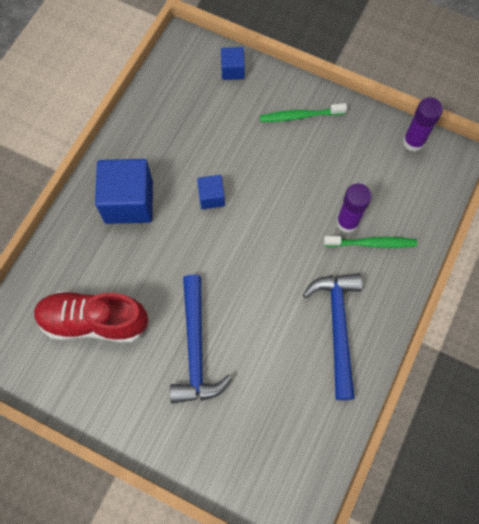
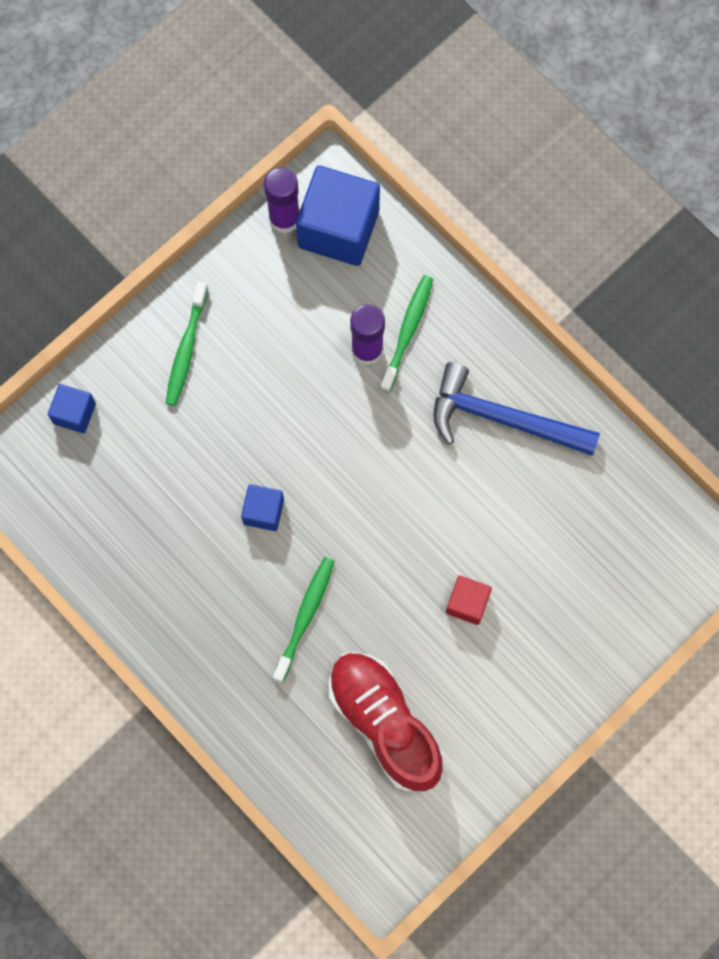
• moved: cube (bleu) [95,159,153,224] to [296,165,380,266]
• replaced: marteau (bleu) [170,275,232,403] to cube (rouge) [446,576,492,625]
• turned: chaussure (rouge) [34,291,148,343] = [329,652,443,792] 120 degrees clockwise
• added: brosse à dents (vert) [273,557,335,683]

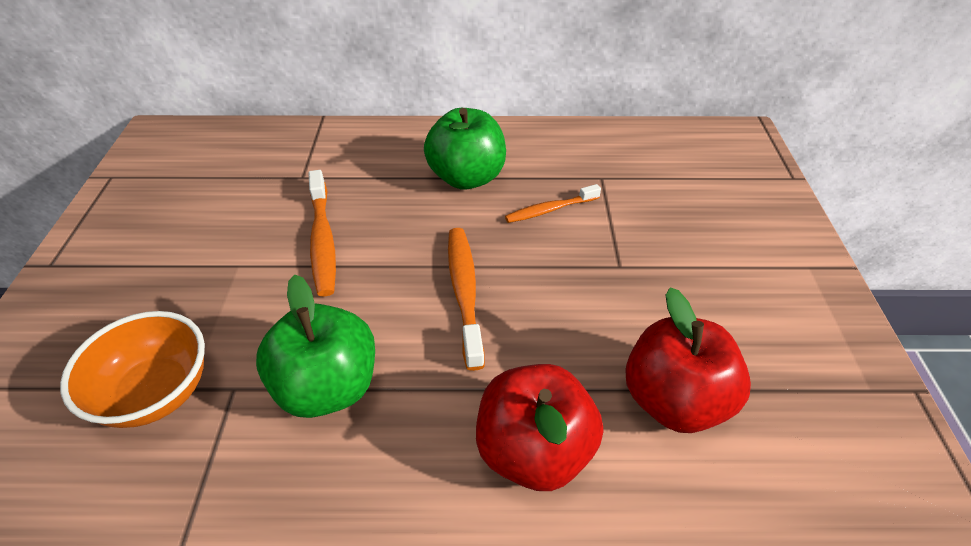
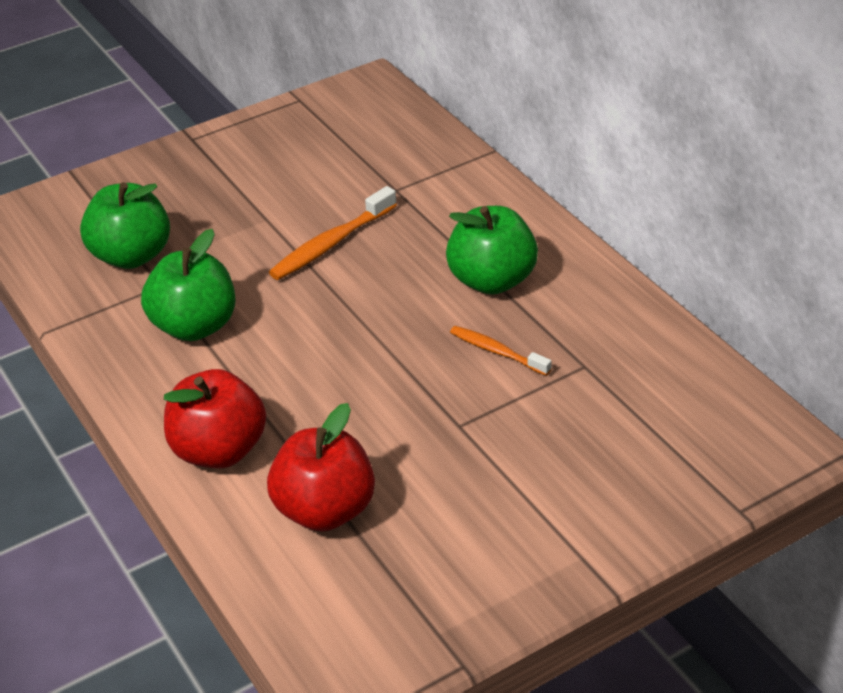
• removed: brosse à dents (orange) [448,228,485,371]
• replaced: bol (orange) [60,311,205,428] to pomme (vert) [80,182,170,269]

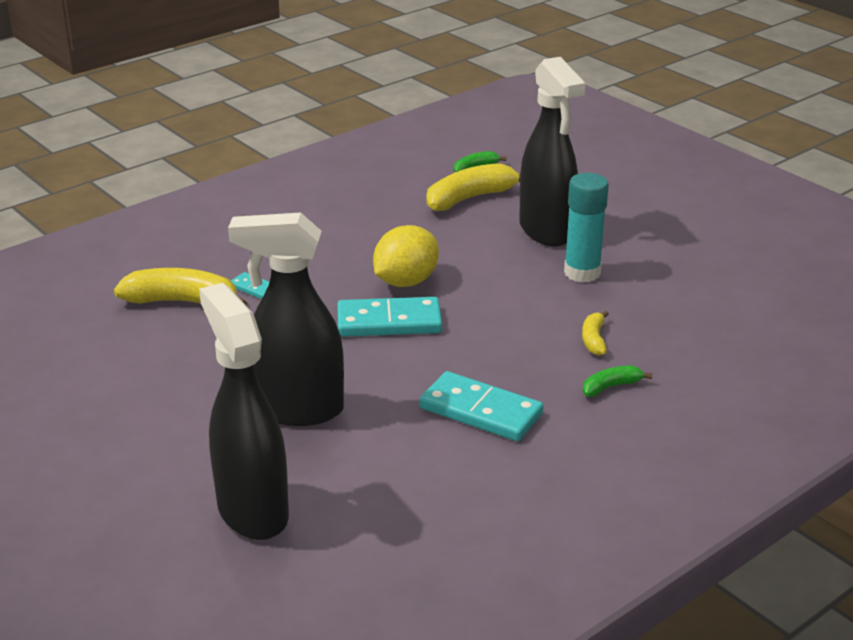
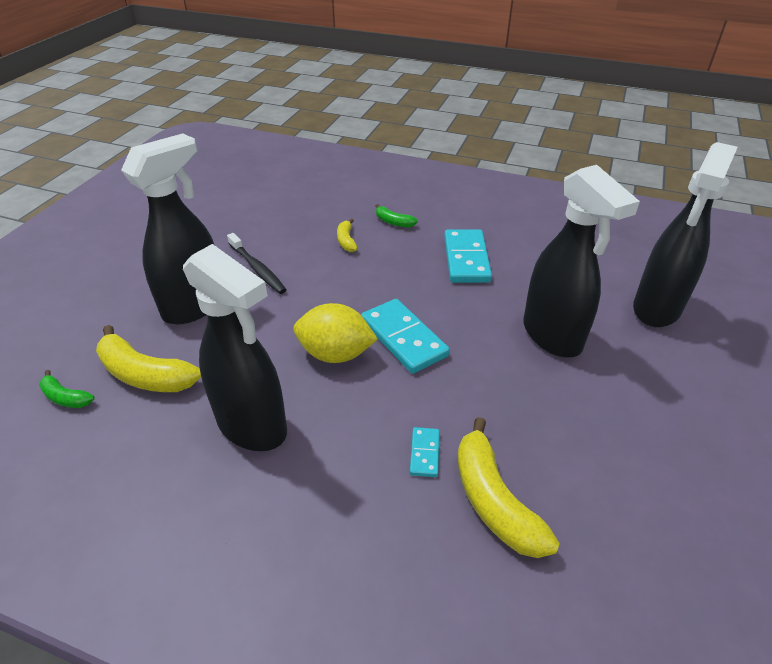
• replaced: bâton de colle (turquoise) [564,173,609,283] to brosse à dents (noir) [227,233,287,294]
• turned: banane (jaune) [582,311,609,356] = [337,218,358,252] 105 degrees clockwise
• added: vaporisateur (noir) [183,244,287,451]

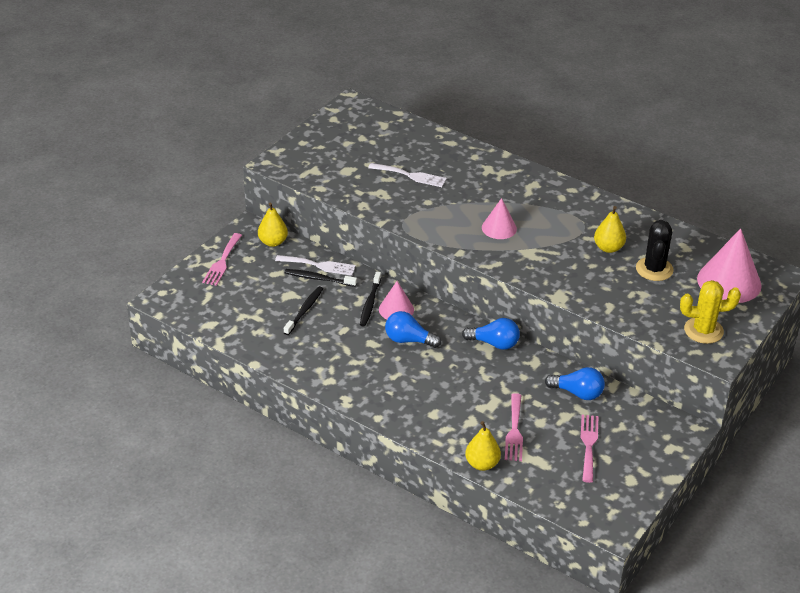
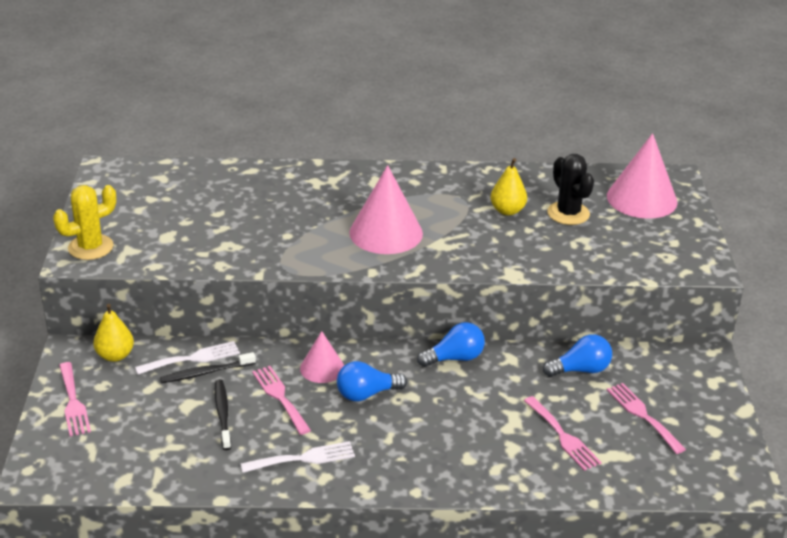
• moved: fourchette (blanc) [368,163,447,187] to [241,441,355,473]
• resized: cône (rose) [482,198,517,239] = [349,165,423,254] x1.74
• removed: brosse à dents (noir) [360,272,381,327]
• moved: cactus (jaune) [680,280,741,344] to [53,185,116,260]
• removed: poire (jaune) [465,421,501,471]
• added: fourchette (rose) [252,366,311,435]

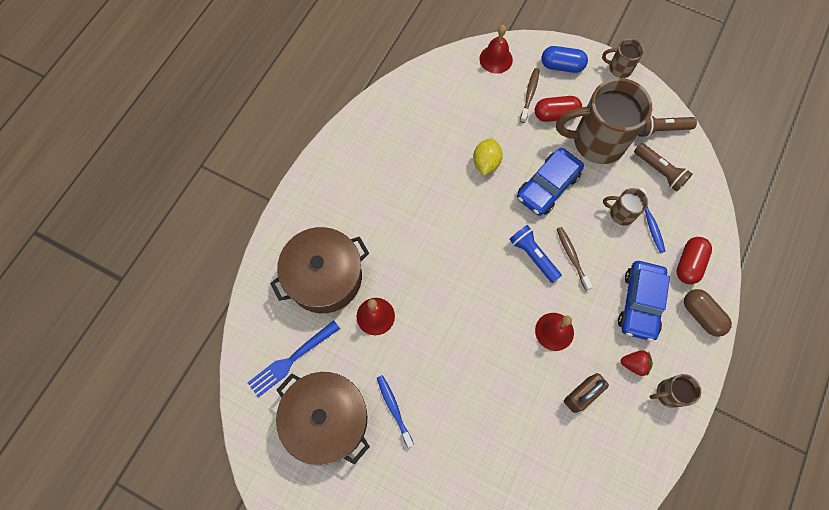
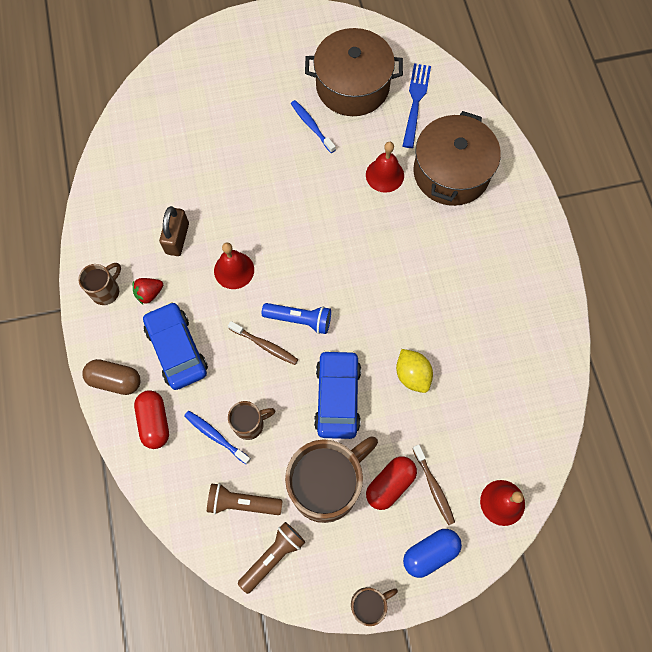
• turned: brosse à dents (bleu) [377,375,414,448] = [291,100,336,153] 150 degrees counterclockwise

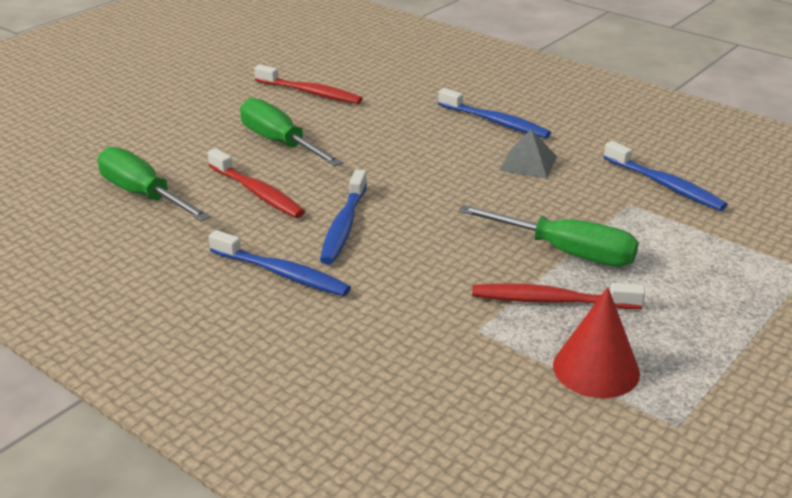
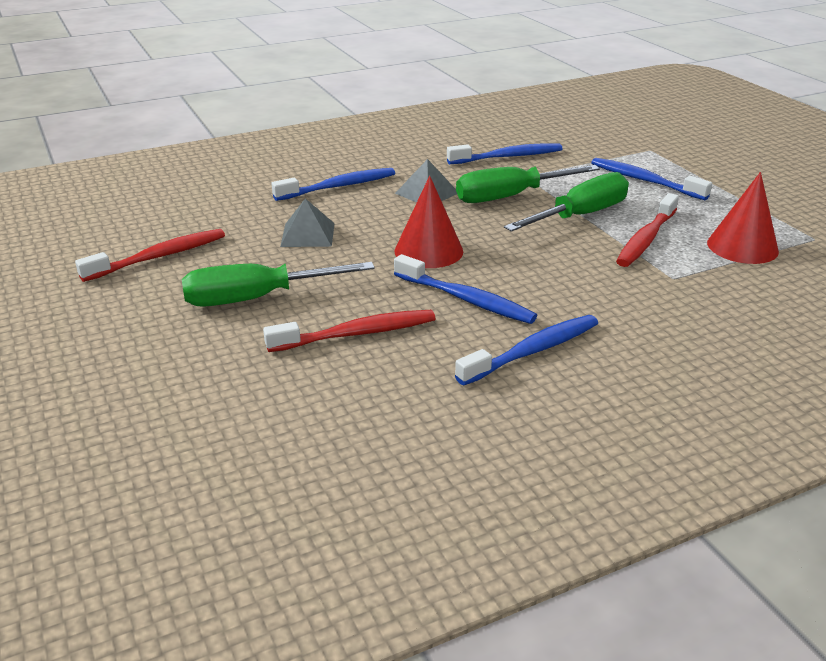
• moved: tournevis (vert) [97,147,211,221] to [456,165,600,203]
• added: brosse à dents (bleu) [591,158,712,201]
• added: cône (rouge) [394,176,463,268]
• added: pyramide (gris) [280,198,335,247]

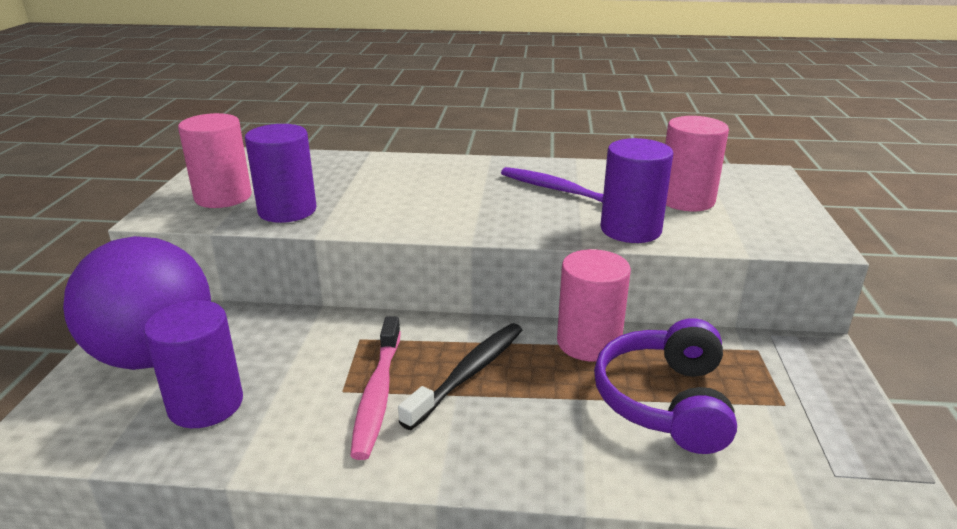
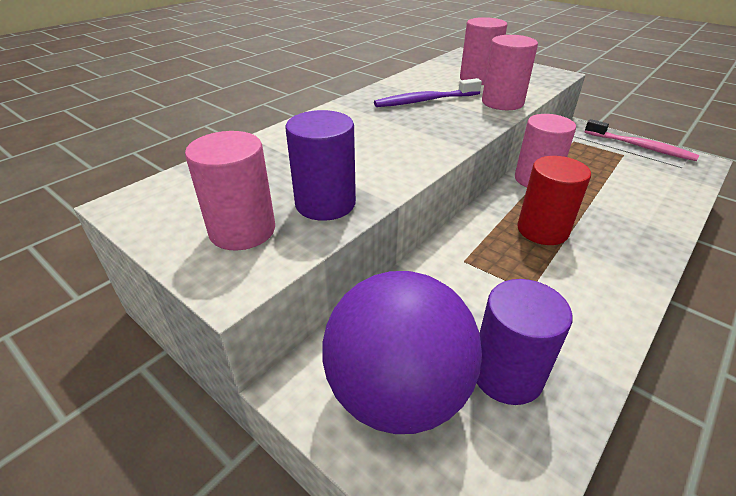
• recoloured: cylindre (violet) [600,138,673,243] to cylindre (rose) [482,35,538,110]
• moved: brosse à dents (rose) [350,316,401,460] to [585,119,700,161]
• removed: casque audio (violet) [594,318,737,454]
• replaced: brosse à dents (noir) [398,323,522,430] to cylindre (rouge) [517,156,591,245]

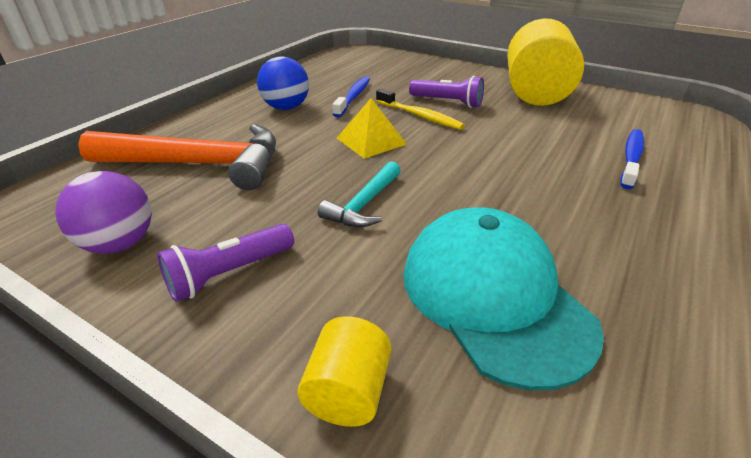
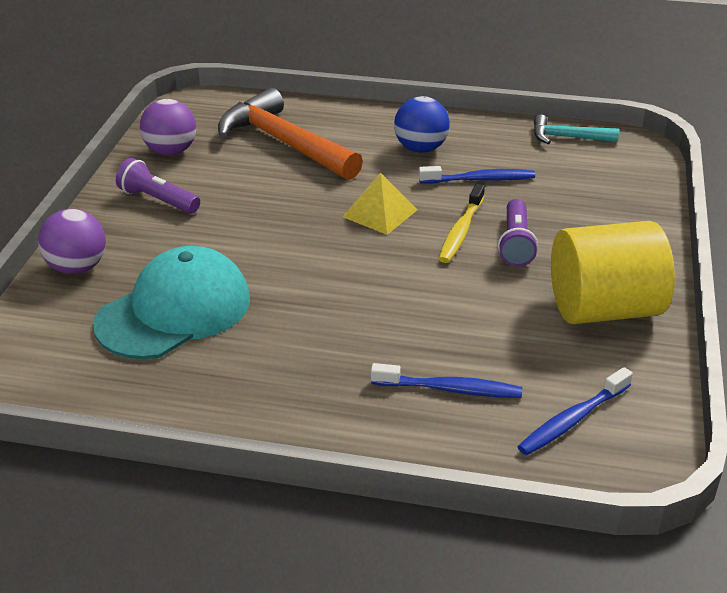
• turned: marteau (orange) [78,124,276,190] = [218,88,363,180] 150 degrees clockwise
• moved: marteau (turquoise) [318,161,401,227] to [534,115,619,144]
• replaced: cylindre (jaune) [297,316,391,427] to balle (violet) [38,209,106,274]
• added: brosse à dents (bleu) [517,367,633,455]

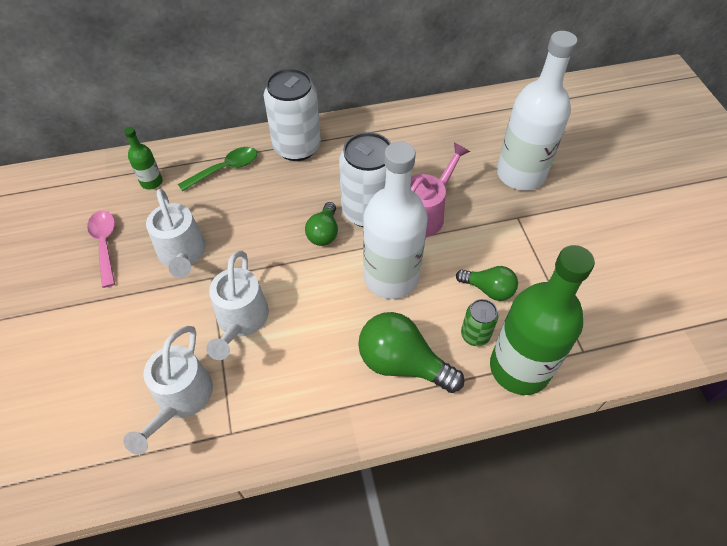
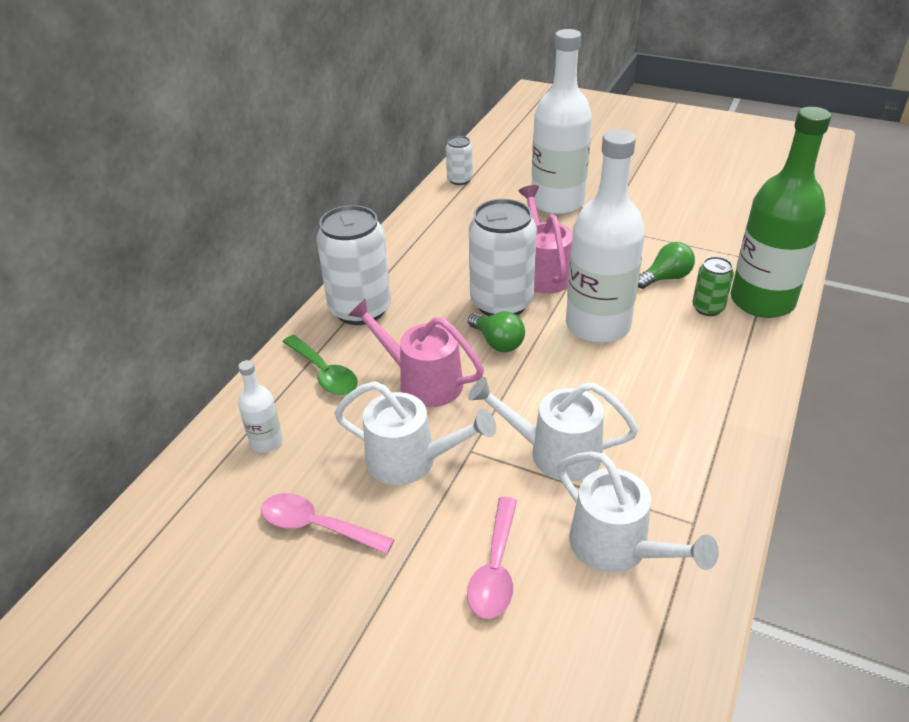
• recoloured: bouteille (vert) [124,127,163,190] to bouteille (blanc) [238,360,283,453]
• turned: cuillère (vert) [178,147,257,191] = [283,335,358,395] 135 degrees clockwise
• turned: arrosoir (blanc) [206,251,269,360] = [468,377,639,481] 150 degrees clockwise
• removed: ampoule (vert) [358,312,464,393]
• added: canette (blanc) [446,136,473,185]
• added: arrosoir (rose) [348,299,484,407]
• added: cuillère (rose) [467,497,517,619]

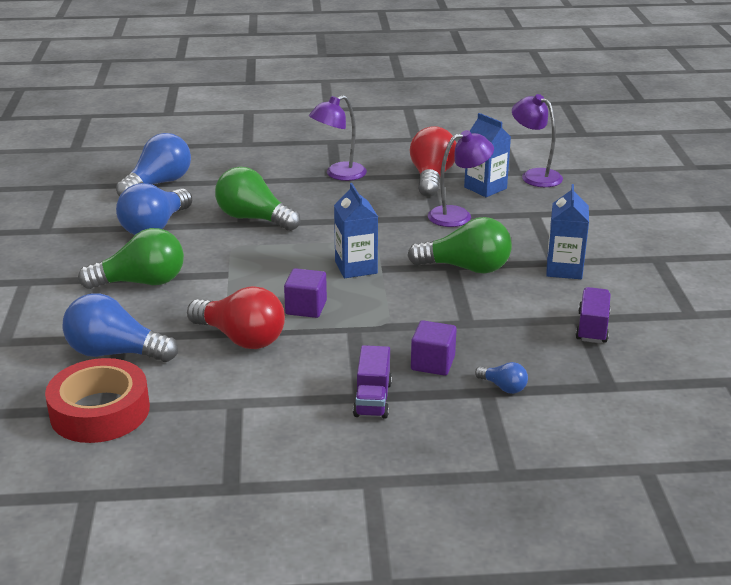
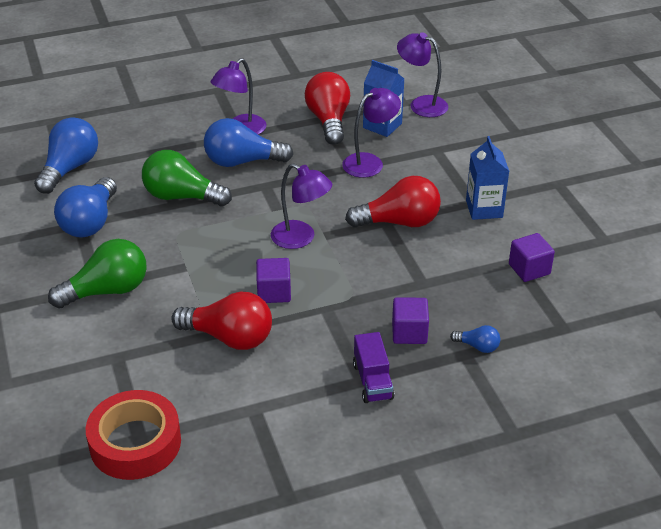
• replaced: brique de lait (bleu) [334,183,378,278] to lampe (violet) [271,163,332,249]
• recoloured: ampoule (vert) [407,217,512,274] to ampoule (rouge) [345,176,441,228]
• replaced: camion (violet) [575,287,611,343] to cube (violet) [509,233,555,282]
• moved: ampoule (bleu) [62,293,178,362] to [204,118,293,167]

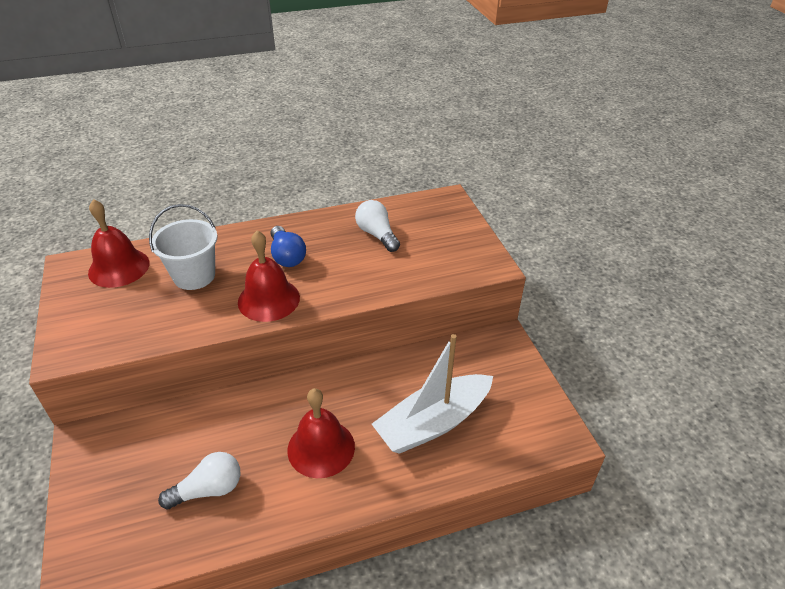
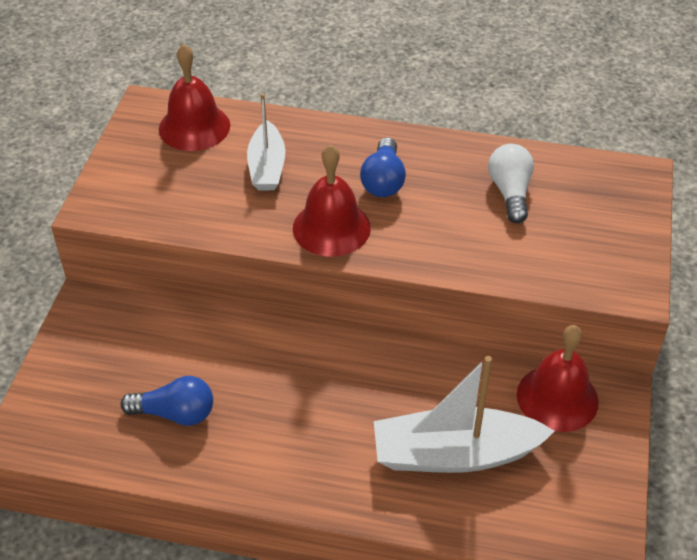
• replaced: seau (blanc) [149,204,218,290] to bateau (blanc) [247,94,285,191]
• moved: cloche (rouge) [287,388,355,478] to [517,325,599,432]
• recoloured: ampoule (blanc) [158,452,240,510] to ampoule (bleu) [121,376,213,426]

